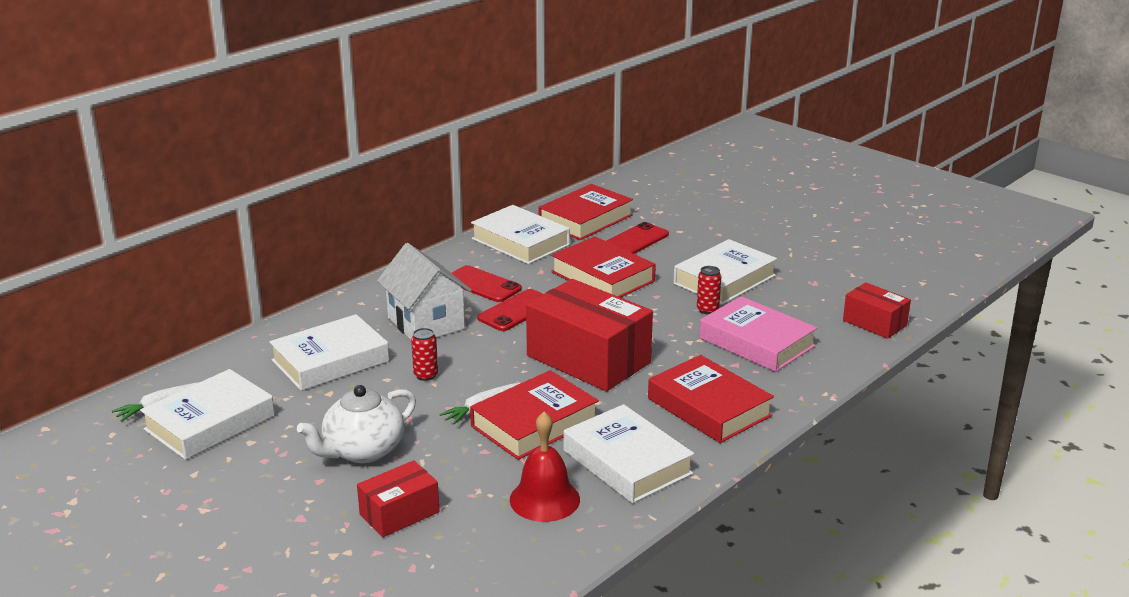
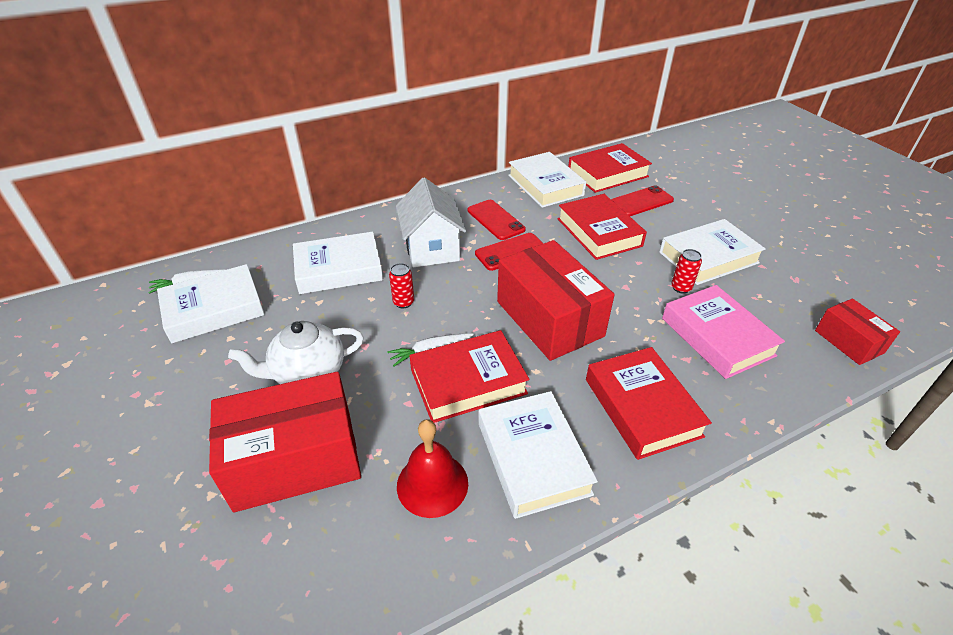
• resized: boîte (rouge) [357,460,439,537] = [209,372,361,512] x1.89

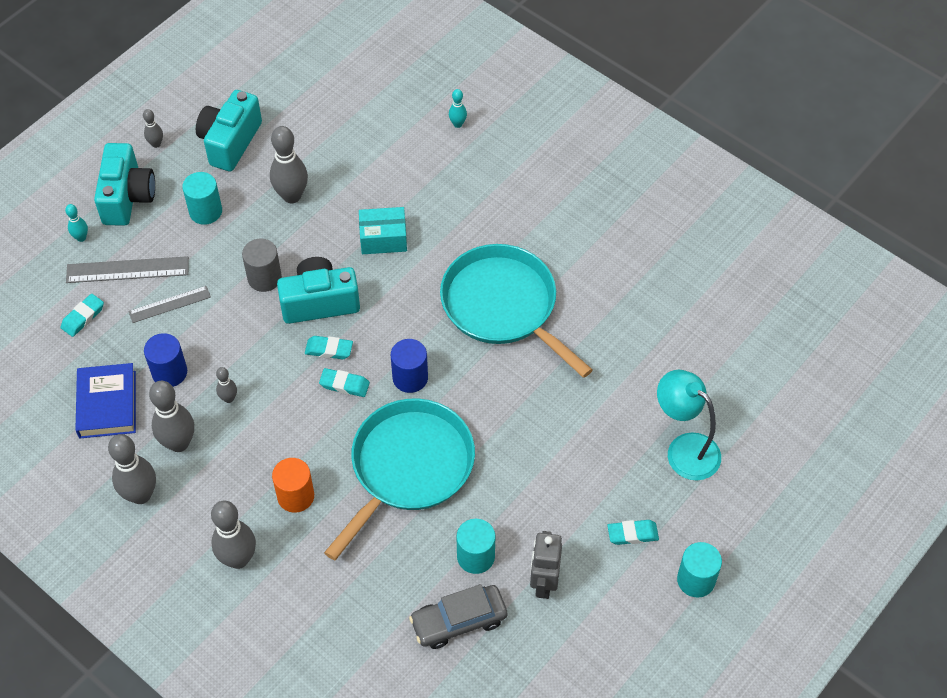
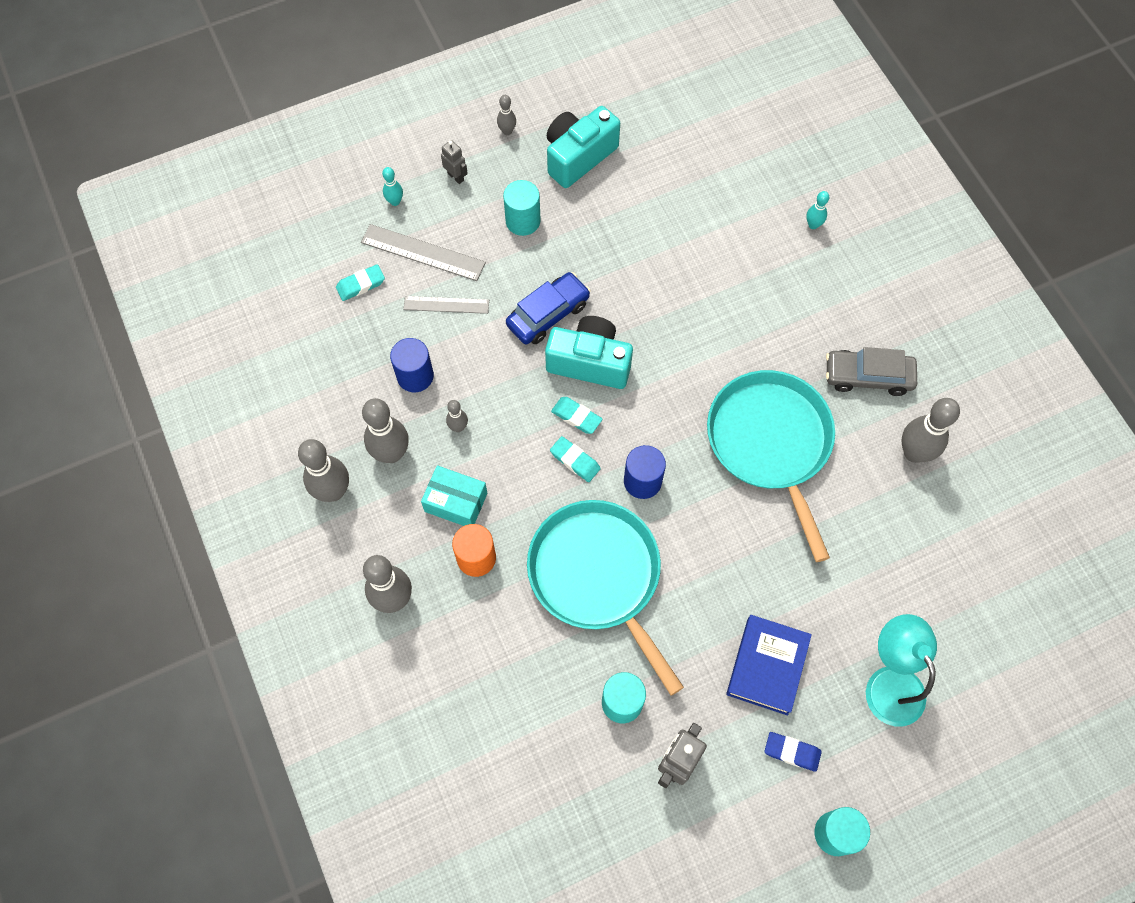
• moved: quille (gris) [270,126,308,203] to [901,398,960,463]
• replaced: appareil photo (turquoise) [94,143,155,226] to robot (gris) [441,140,468,184]
• moved: boîte (turquoise) [359,207,407,254] to [421,465,487,526]
• replaced: cylindre (gris) [242,239,282,292] to voiture (bleu) [506,272,590,344]
• moved: livre (bleu) [75,363,136,438] to [726,615,812,715]
• turned: poêle (turquoise) [324,399,475,561] = [527,500,684,695] 90 degrees counterclockwise
• recoloured: gomme (turquoise) [607,520,659,545] to gomme (bleu) [765,732,822,772]
• moved: voiture (gris) [409,584,507,649] to [826,347,917,396]

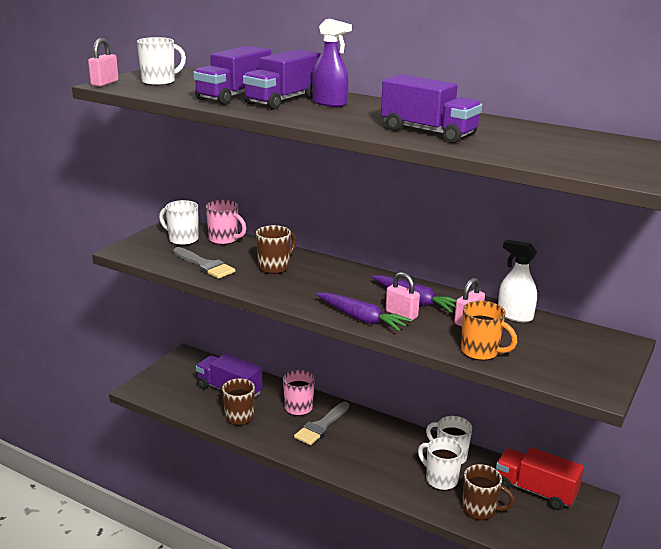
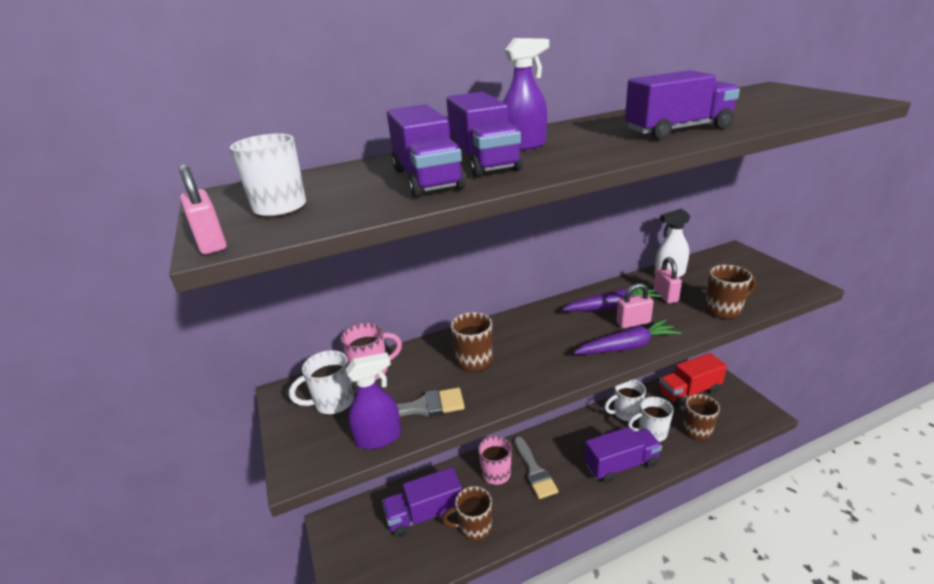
• recoloured: tasse (orange) [461,301,517,361] to tasse (marron) [705,265,756,319]
• added: vaporisateur (violet) [346,353,401,449]
• added: camion (violet) [584,427,662,483]

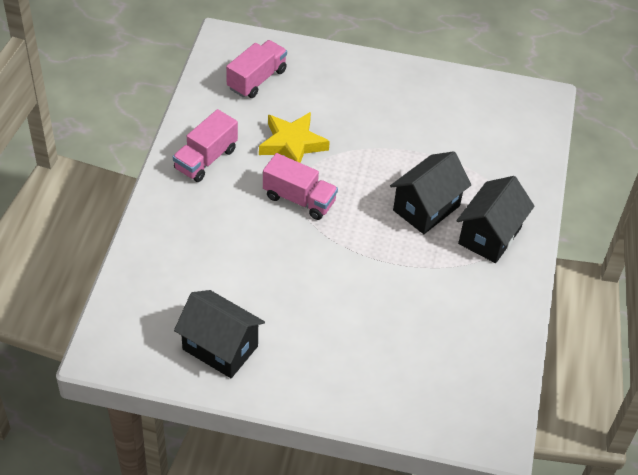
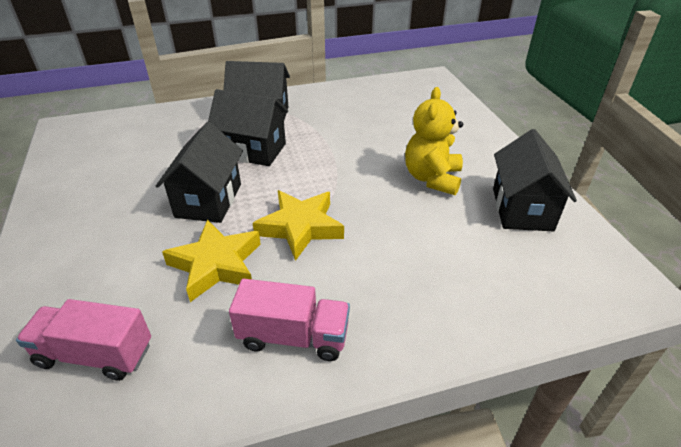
• replaced: camion (rose) [263,153,338,220] to étoile (jaune) [253,190,344,261]
• added: ours en peluche (jaune) [405,87,463,195]
• added: maison (noir) [156,122,243,223]

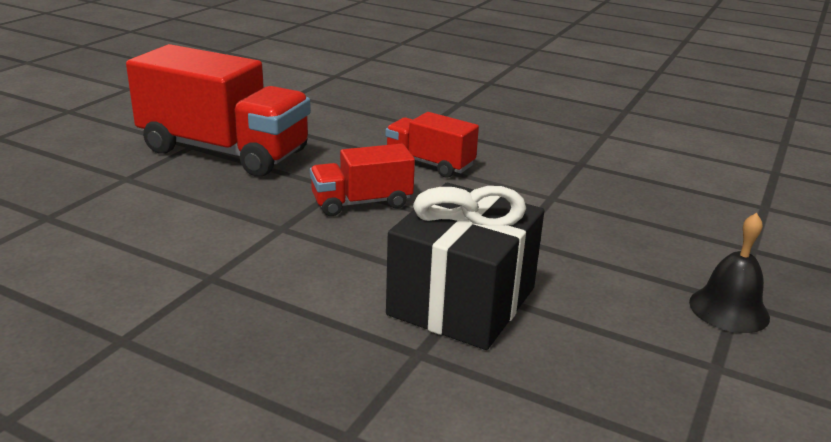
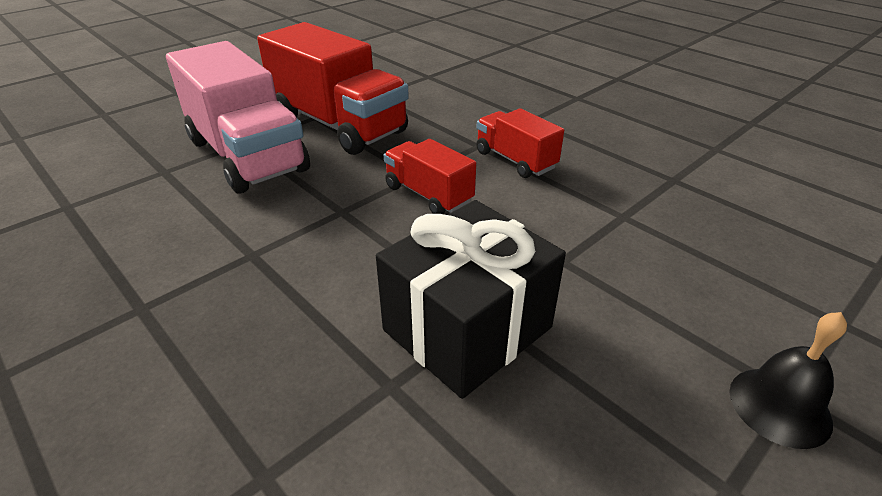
• turned: camion (rouge) [310,144,415,216] = [384,139,476,214] 45 degrees clockwise
• added: camion (rose) [166,41,310,194]

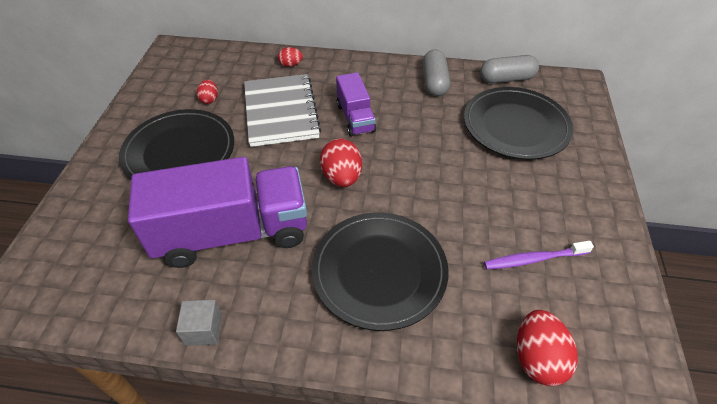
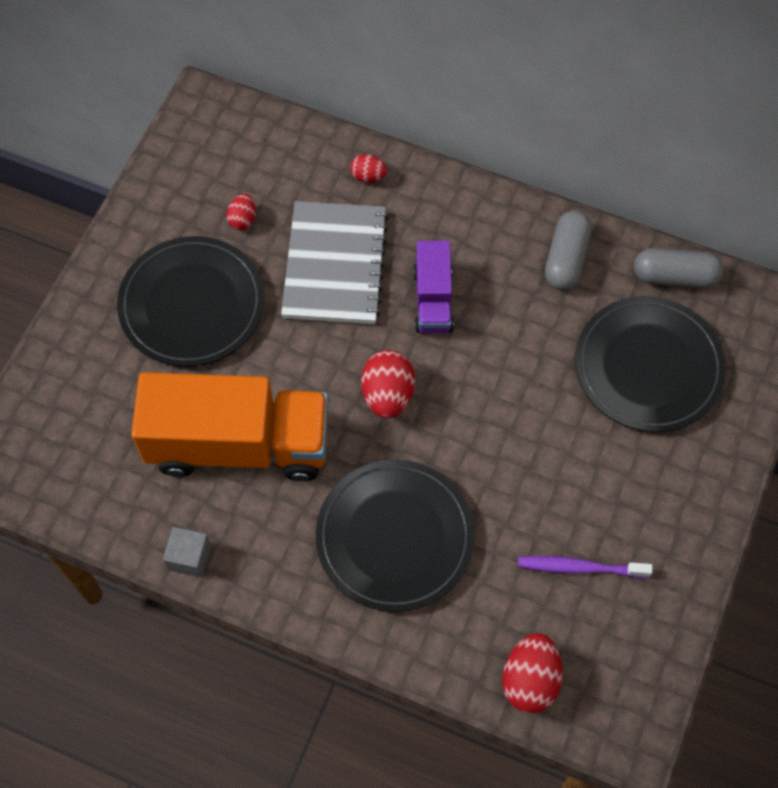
• recoloured: camion (violet) [128,157,307,268] to camion (orange) [131,372,328,481]

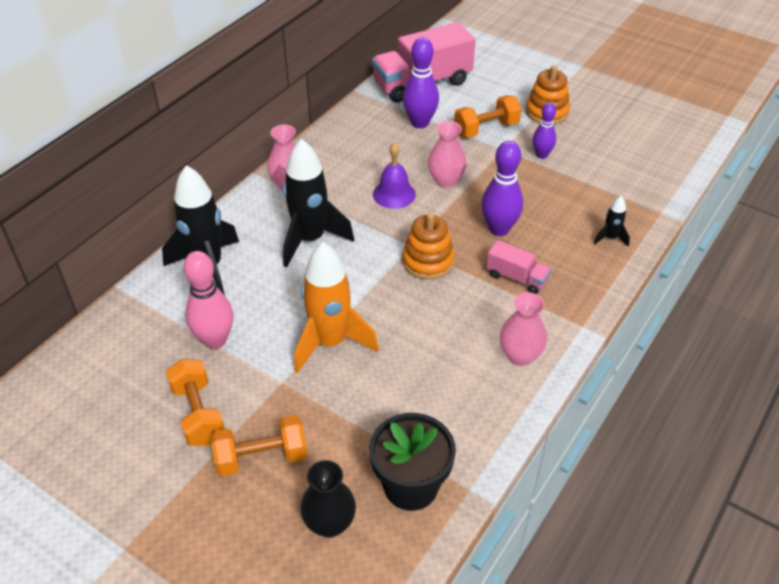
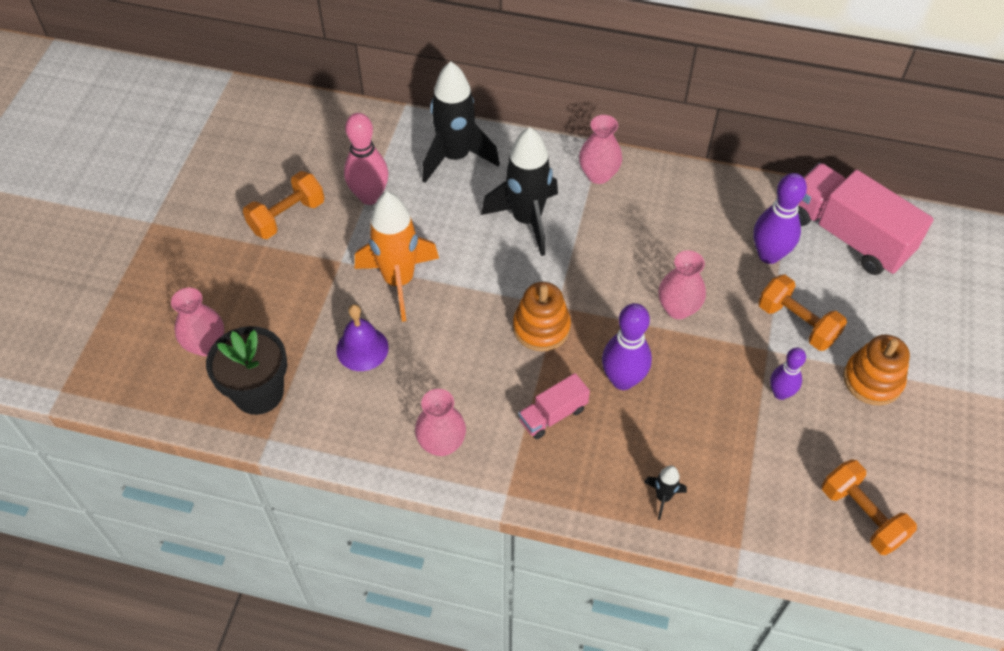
• moved: cloche (violet) [373,142,416,209] to [336,304,389,371]
• turned: camion (rose) [486,240,551,294] = [518,373,590,439] 45 degrees clockwise
• moved: haltère (orange) [211,415,307,477] to [822,459,917,555]
• recoloured: vase (noir) [300,460,356,538] to vase (rose) [171,288,224,356]

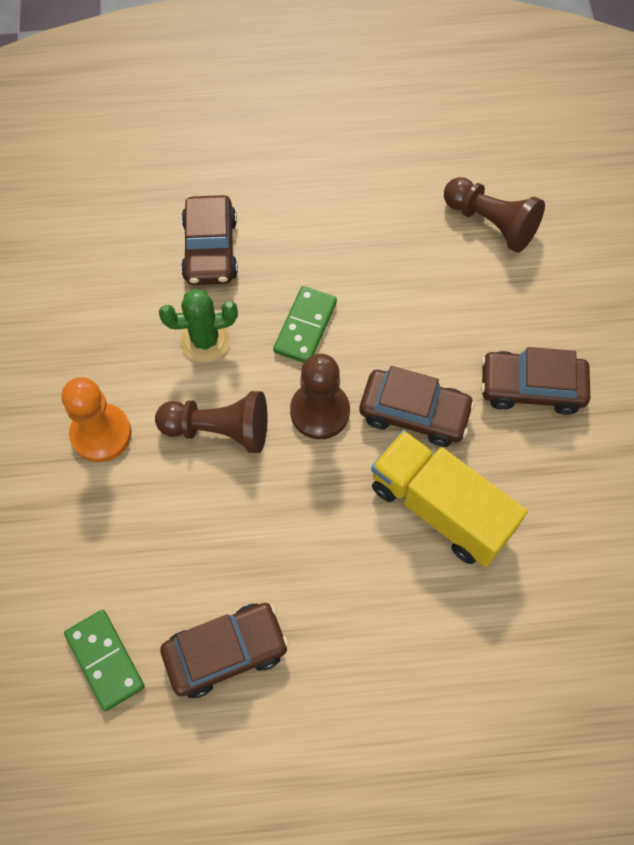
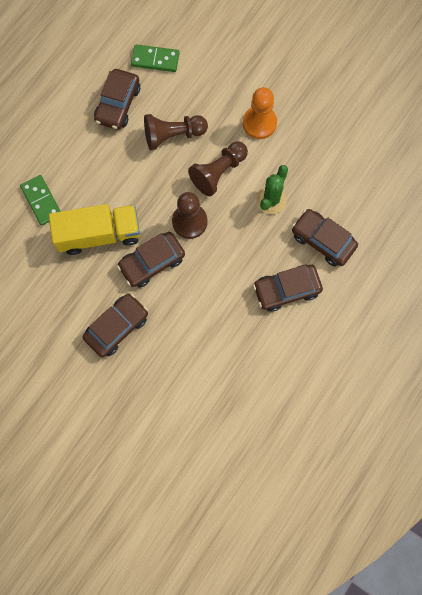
• moved: pion (marron) [444,177,545,253] to [144,114,208,150]
• moved: domino (vert) [273,286,337,363] to [20,175,61,226]
• added: voiture (marron) [253,265,323,312]

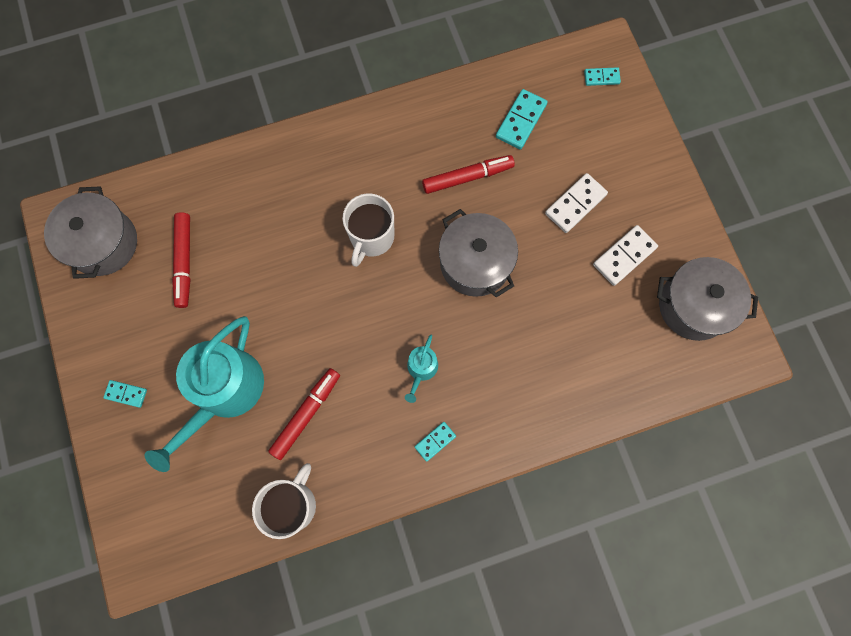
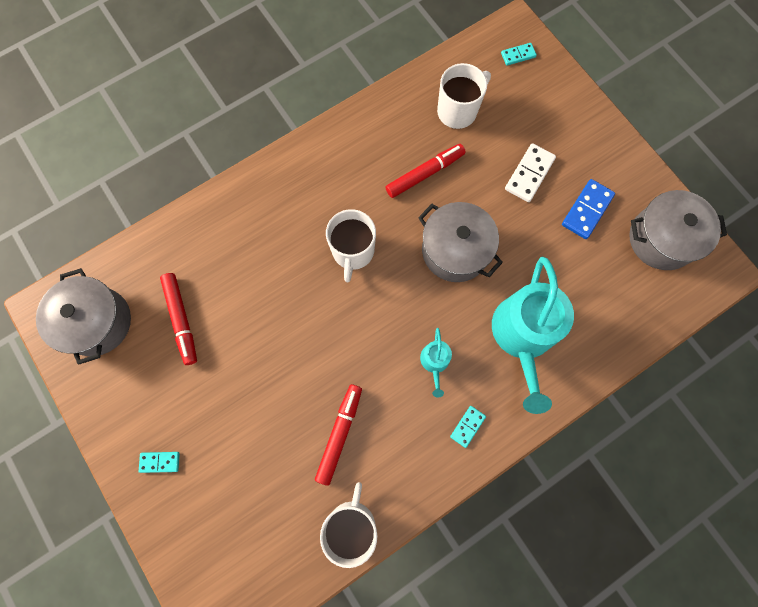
• replaced: domino (turquoise) [496,89,548,150] to tasse (blanc) [437,63,491,129]
• recoloured: domino (blanc) [593,225,658,286] to domino (bleu) [562,179,615,239]
• moved: arrosoir (turquoise) [144,316,264,472] to [492,257,574,414]

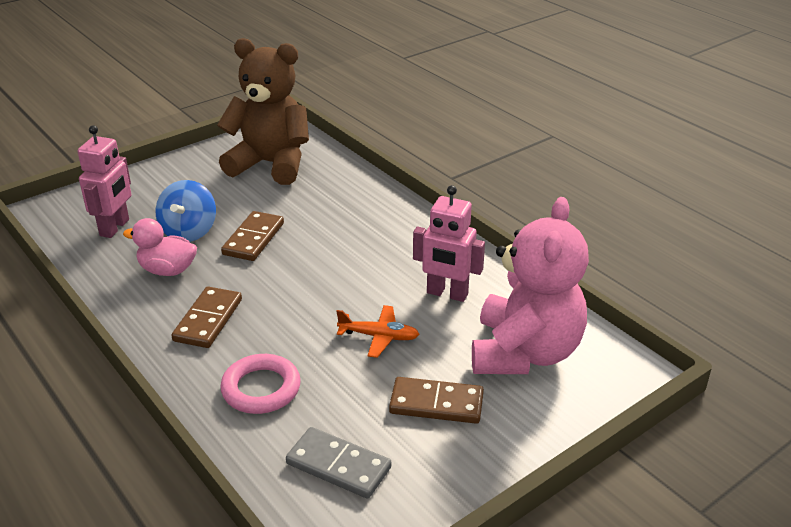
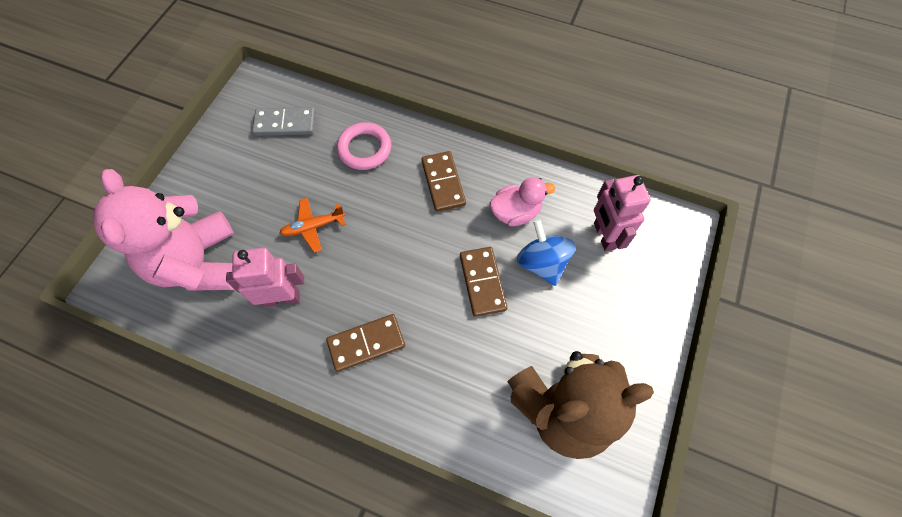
• moved: domino (marron) [389,377,484,424] to [326,314,405,372]

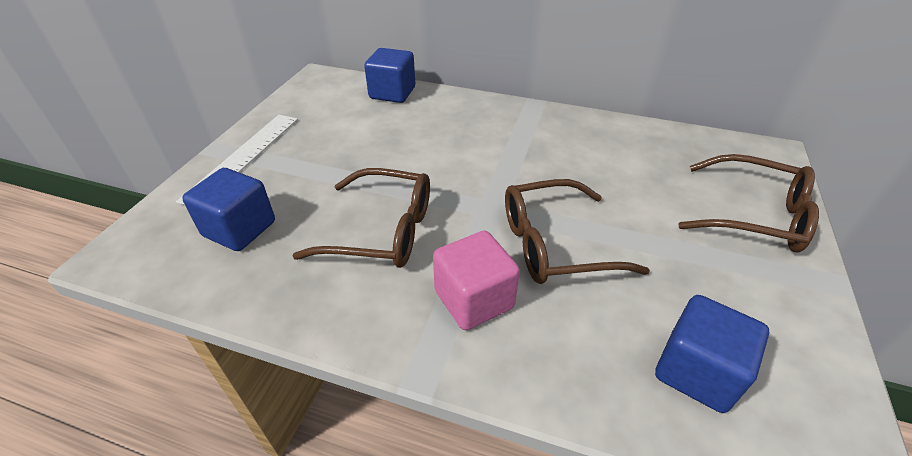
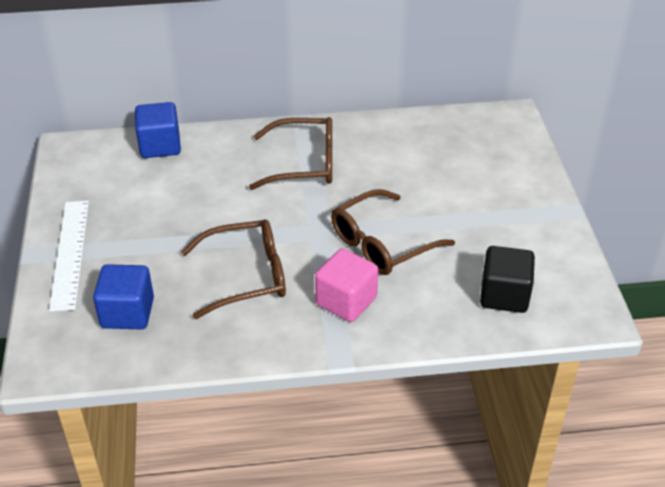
• moved: lunettes (marron) [678,154,819,253] to [249,117,332,190]
• recoloured: cube (bleu) [655,295,769,413] to cube (noir) [480,246,535,313]

